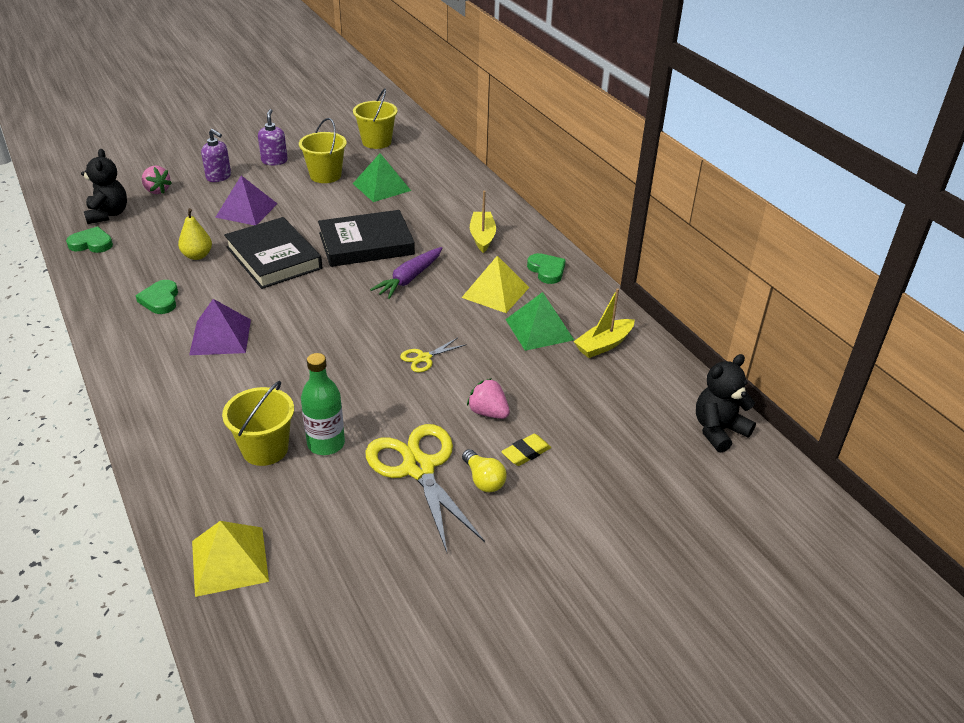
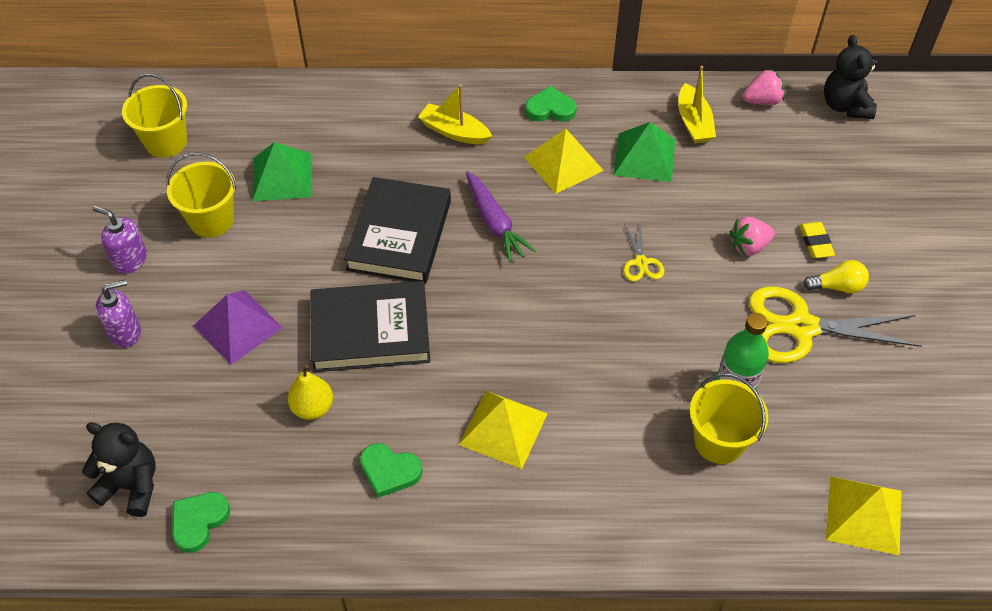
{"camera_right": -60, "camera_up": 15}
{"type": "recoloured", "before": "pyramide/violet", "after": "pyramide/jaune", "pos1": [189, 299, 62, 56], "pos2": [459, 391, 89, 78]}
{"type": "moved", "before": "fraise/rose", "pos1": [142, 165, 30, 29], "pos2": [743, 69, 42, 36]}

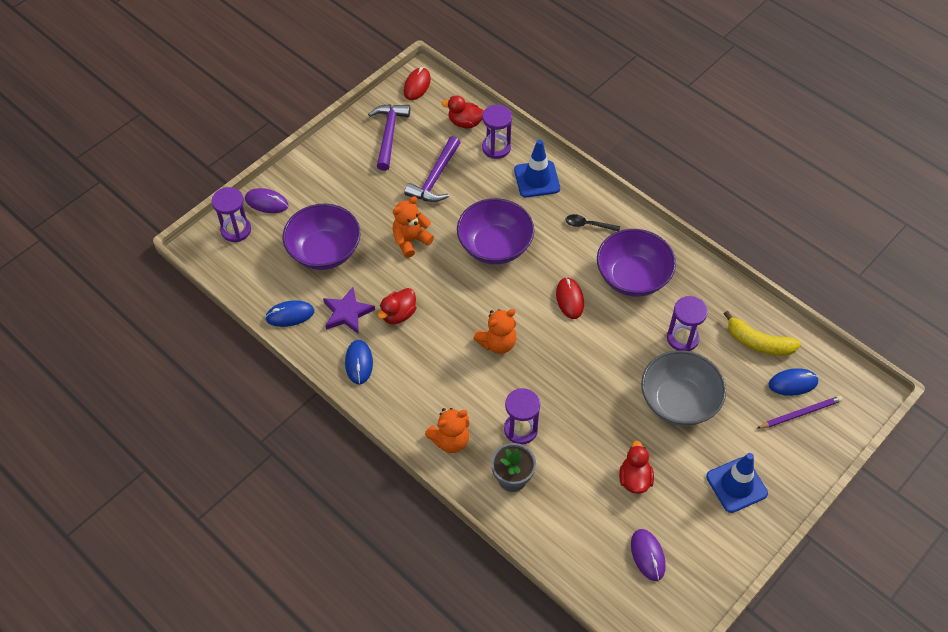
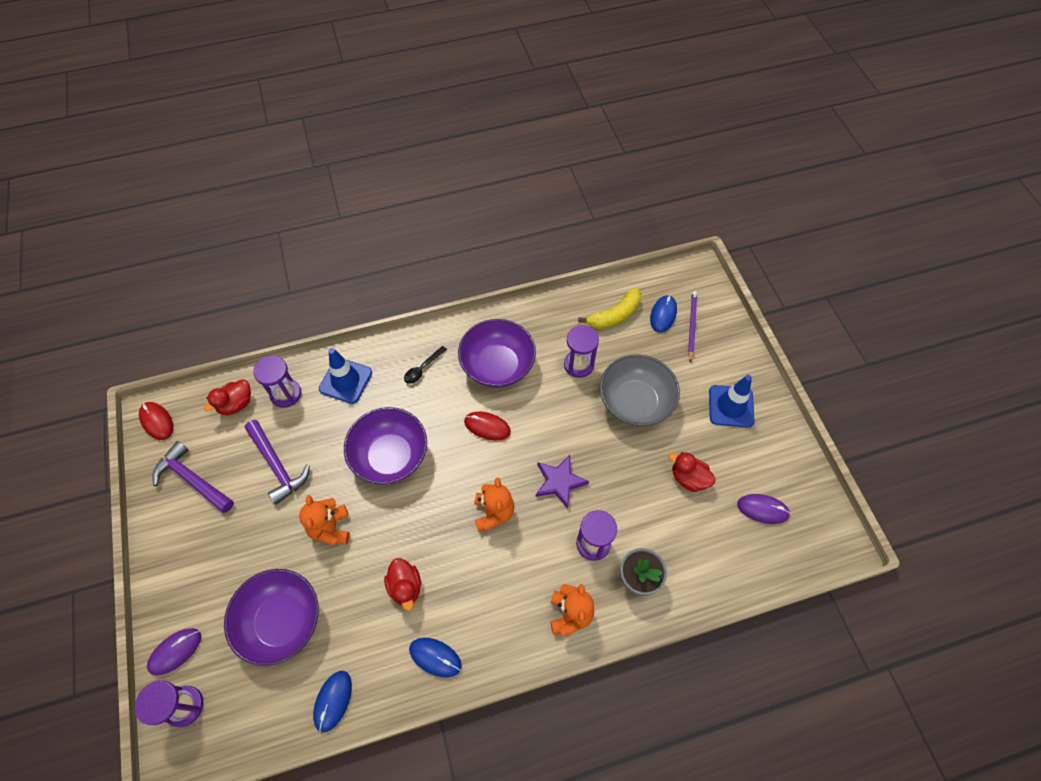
{"camera_right": -60, "camera_up": 5}
{"type": "moved", "before": "étoile/violet", "pos1": [323, 287, 52, 47], "pos2": [536, 455, 53, 54]}

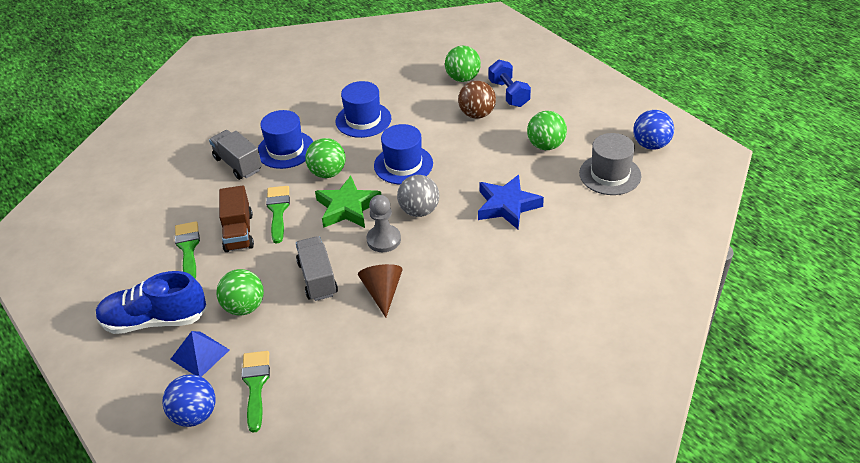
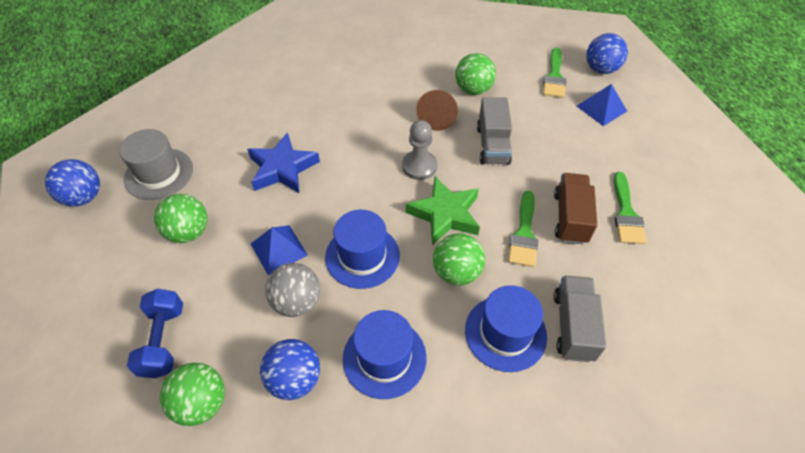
{"camera_right": -165, "camera_up": 10}
{"type": "added", "after": "pyramide/bleu", "pos2": [251, 225, 57, 50]}
{"type": "added", "after": "balle/bleu", "pos2": [260, 339, 60, 61]}
{"type": "moved", "before": "balle/gris", "pos1": [397, 175, 42, 42], "pos2": [265, 263, 56, 54]}
{"type": "moved", "before": "balle/vert", "pos1": [217, 269, 47, 47], "pos2": [455, 53, 41, 42]}
{"type": "turned", "before": "camion/gris", "pos1": [209, 130, 53, 50], "pos2": [554, 276, 52, 86], "turn": -150}
{"type": "removed", "before": "chaussure/bleu", "pos1": [96, 271, 111, 63]}
{"type": "removed", "before": "balle/marron", "pos1": [458, 81, 38, 38]}

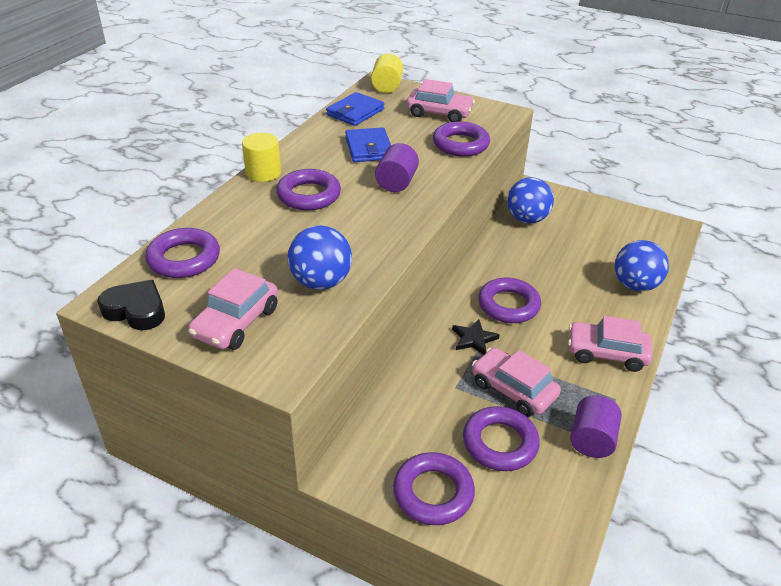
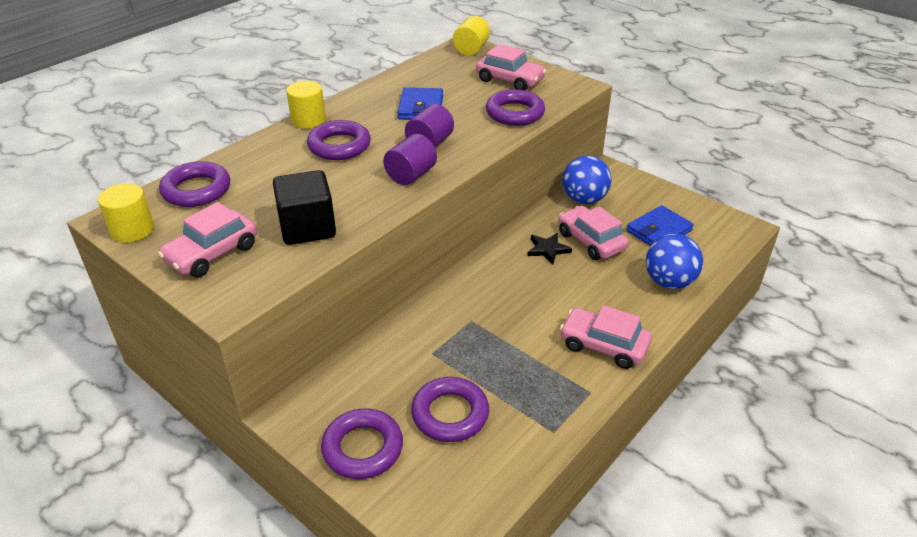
{"camera_right": 15, "camera_up": 0}
{"type": "replaced", "before": "cœur/noir", "after": "cylindre/jaune", "pos1": [97, 280, 68, 50], "pos2": [98, 183, 56, 59]}
{"type": "replaced", "before": "balle/bleu", "after": "cube/noir", "pos1": [288, 226, 64, 64], "pos2": [273, 170, 63, 75]}
{"type": "moved", "before": "cylindre/violet", "pos1": [570, 395, 52, 63], "pos2": [383, 134, 54, 51]}
{"type": "moved", "before": "étoile/noir", "pos1": [452, 319, 48, 36], "pos2": [527, 233, 45, 31]}
{"type": "moved", "before": "voiture/rose", "pos1": [472, 347, 89, 70], "pos2": [559, 206, 70, 54]}
{"type": "moved", "before": "portefeuille/bleu", "pos1": [326, 92, 58, 34], "pos2": [626, 205, 68, 41]}
{"type": "removed", "before": "anneau/violet", "pos1": [478, 278, 63, 45]}

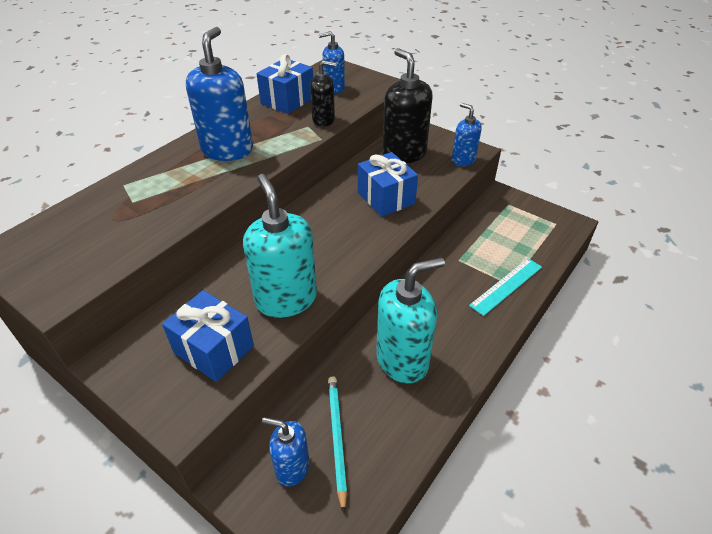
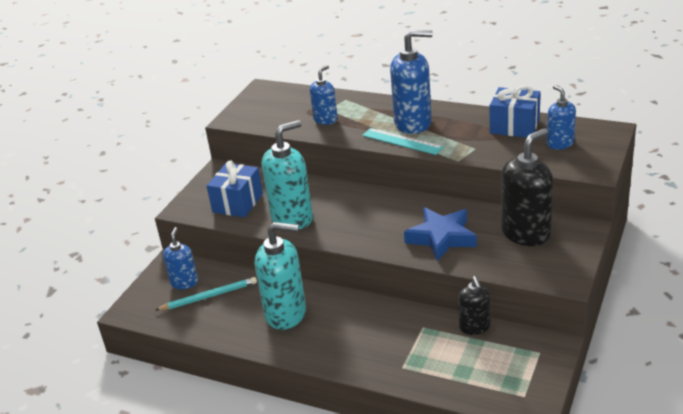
{"camera_right": 80, "camera_up": -10}
{"type": "turned", "before": "distributeur de savon/turquoise", "pos1": [376, 257, 69, 127], "pos2": [255, 222, 51, 108], "turn": -45}
{"type": "moved", "before": "distributeur de savon/bleu", "pos1": [452, 103, 30, 63], "pos2": [310, 65, 28, 60]}
{"type": "moved", "before": "règle/turquoise", "pos1": [469, 258, 73, 58], "pos2": [362, 128, 82, 27]}
{"type": "replaced", "before": "cadeau/bleu", "after": "étoile/bleu", "pos1": [358, 152, 60, 65], "pos2": [404, 207, 73, 54]}
{"type": "moved", "before": "distributeur de savon/noir", "pos1": [310, 61, 26, 66], "pos2": [458, 276, 32, 59]}

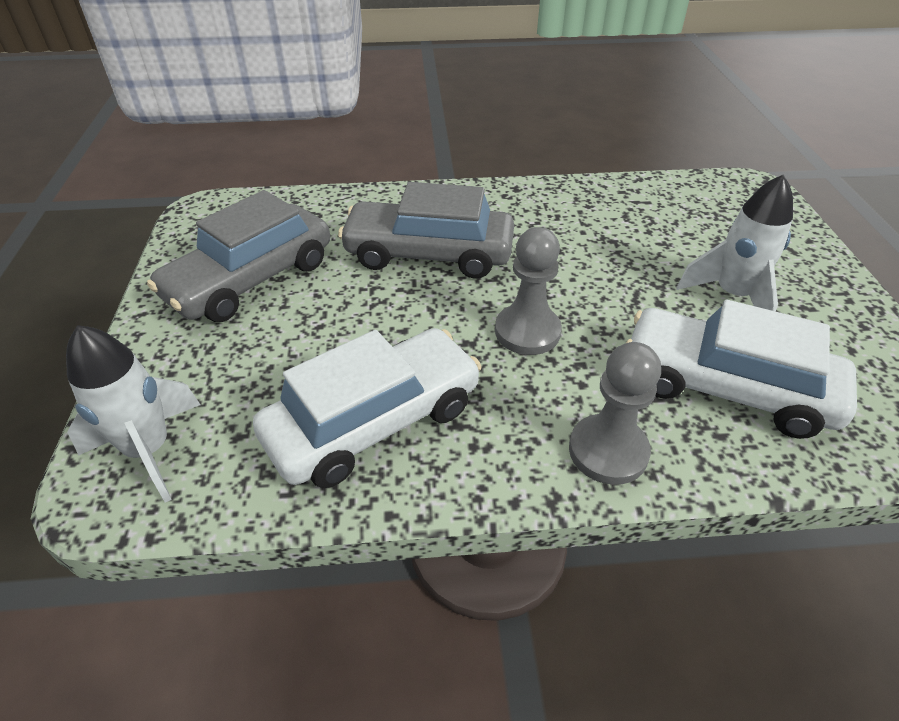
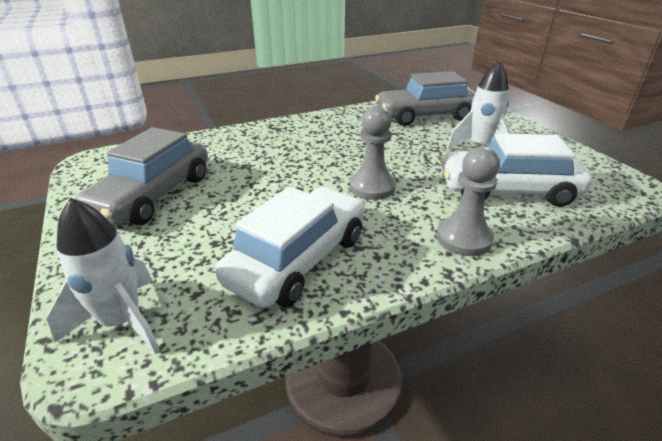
{"camera_right": -20, "camera_up": -10}
{"type": "moved", "before": "voiture/gris", "pos1": [338, 182, 176, 97], "pos2": [375, 71, 100, 55]}

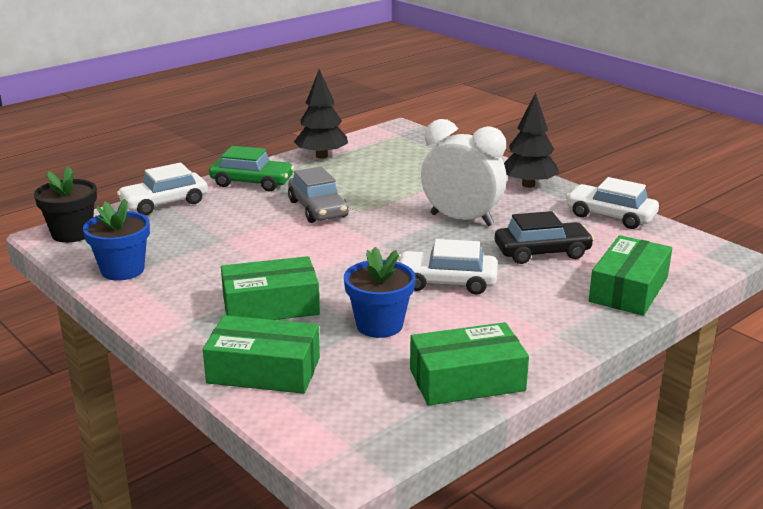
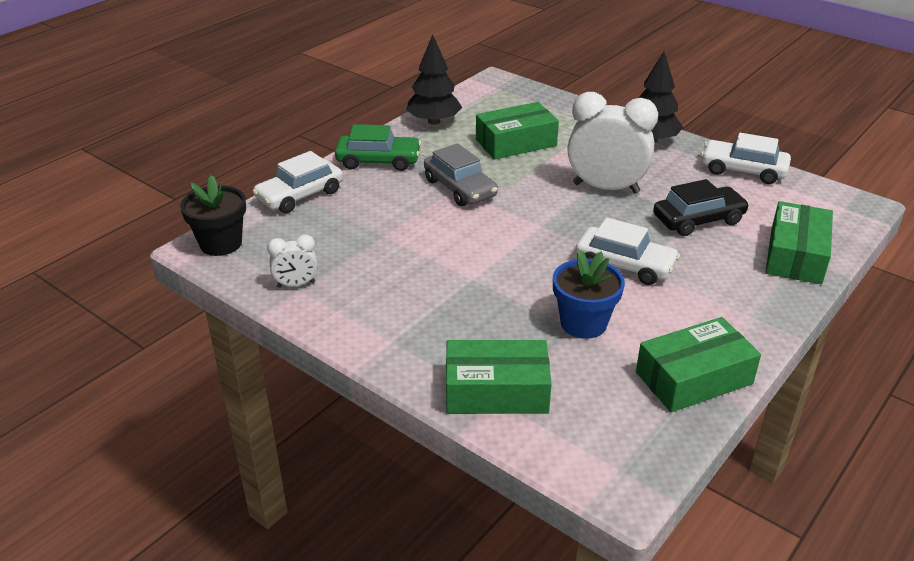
{"camera_right": -10, "camera_up": 10}
{"type": "replaced", "before": "pot de fleurs/bleu", "after": "réveil/blanc", "pos1": [83, 199, 67, 82], "pos2": [267, 234, 51, 54]}
{"type": "moved", "before": "boîte/vert", "pos1": [221, 256, 99, 64], "pos2": [476, 102, 83, 57]}
{"type": "turned", "before": "voiture/blanc", "pos1": [398, 239, 100, 56], "pos2": [576, 217, 104, 68], "turn": -150}

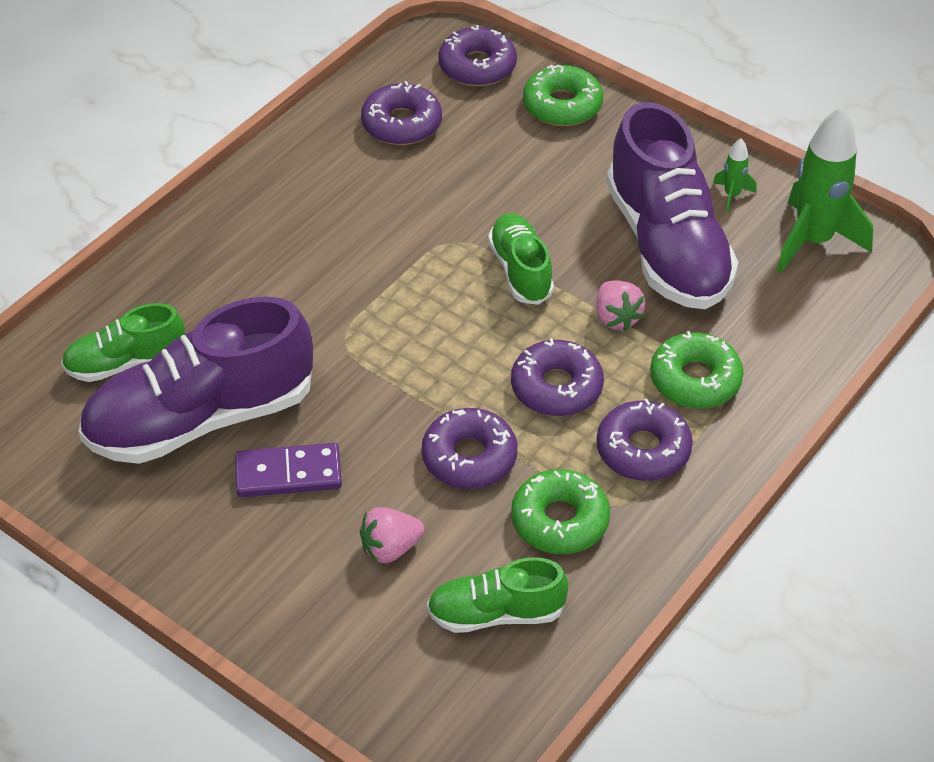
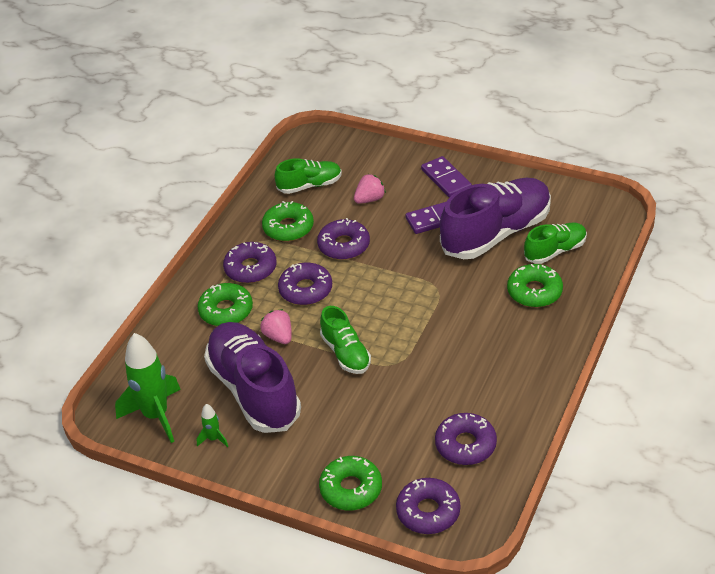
{"camera_right": 170, "camera_up": -5}
{"type": "added", "after": "domino/violet", "pos2": [421, 156, 51, 42]}
{"type": "added", "after": "beignet/vert", "pos2": [507, 264, 56, 43]}

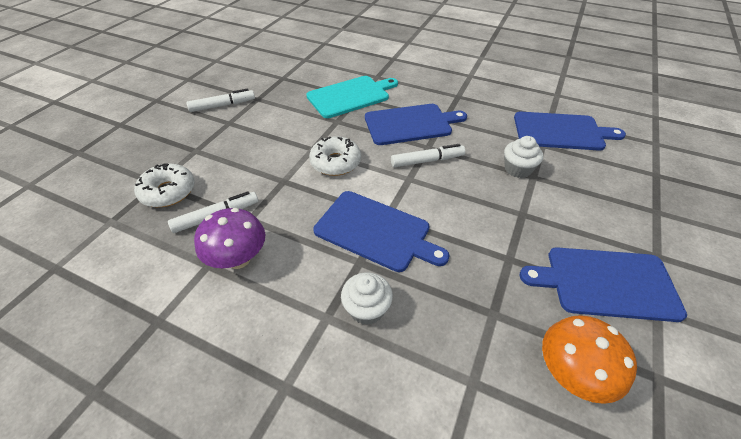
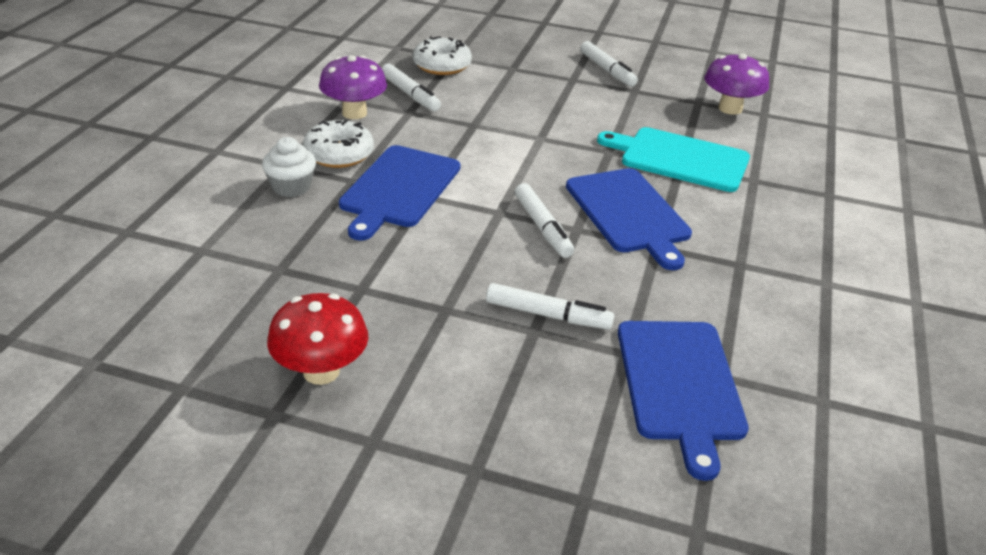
{"camera_right": 80, "camera_up": -10}
{"type": "replaced", "before": "planche à découper/bleu", "after": "champignon/rouge", "pos1": [520, 247, 167, 75], "pos2": [267, 293, 101, 92]}
{"type": "moved", "before": "beignet/blanc", "pos1": [309, 136, 52, 40], "pos2": [303, 120, 71, 48]}
{"type": "replaced", "before": "muffin/blanc", "after": "feutre/blanc", "pos1": [504, 136, 39, 42], "pos2": [486, 283, 128, 47]}
{"type": "turned", "before": "planche à découper/turquoise", "pos1": [306, 76, 92, 42], "pos2": [597, 127, 153, 65], "turn": 150}
{"type": "added", "after": "champignon/violet", "pos2": [704, 53, 65, 62]}
{"type": "removed", "before": "champignon/orange", "pos1": [542, 315, 95, 89]}

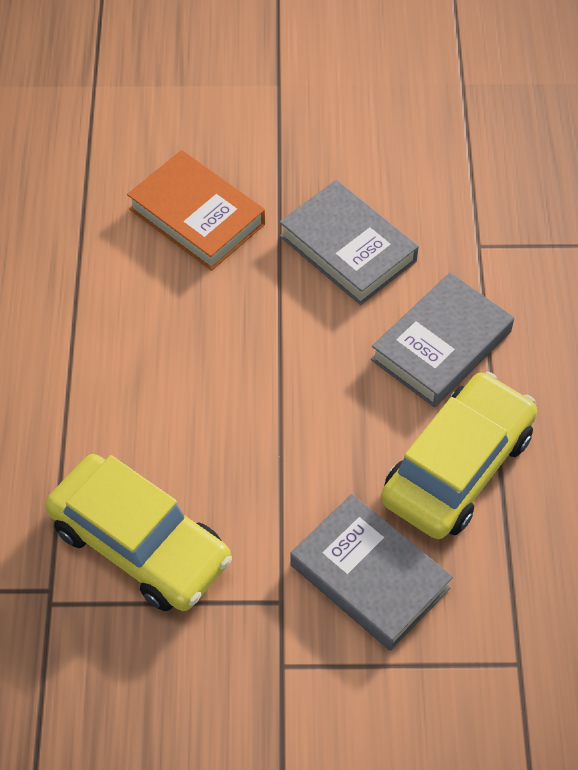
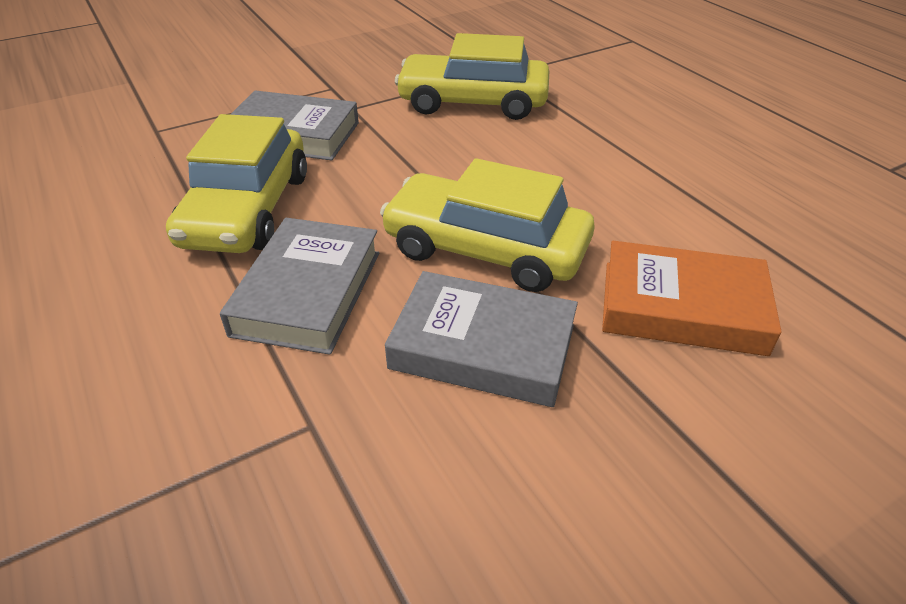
{"camera_right": 150, "camera_up": -15}
{"type": "added", "after": "voiture/jaune", "pos2": [380, 158, 215, 134]}

